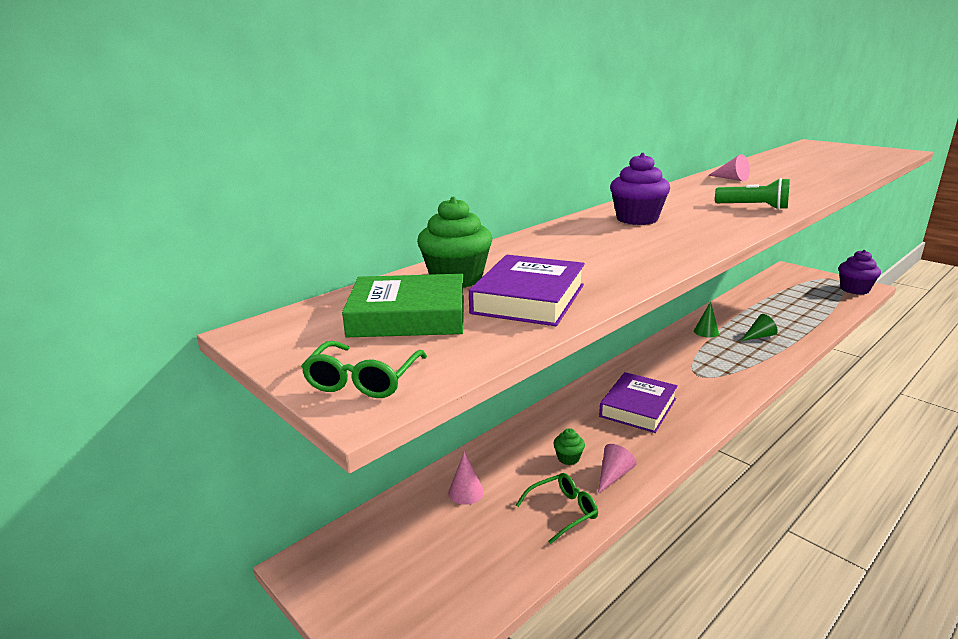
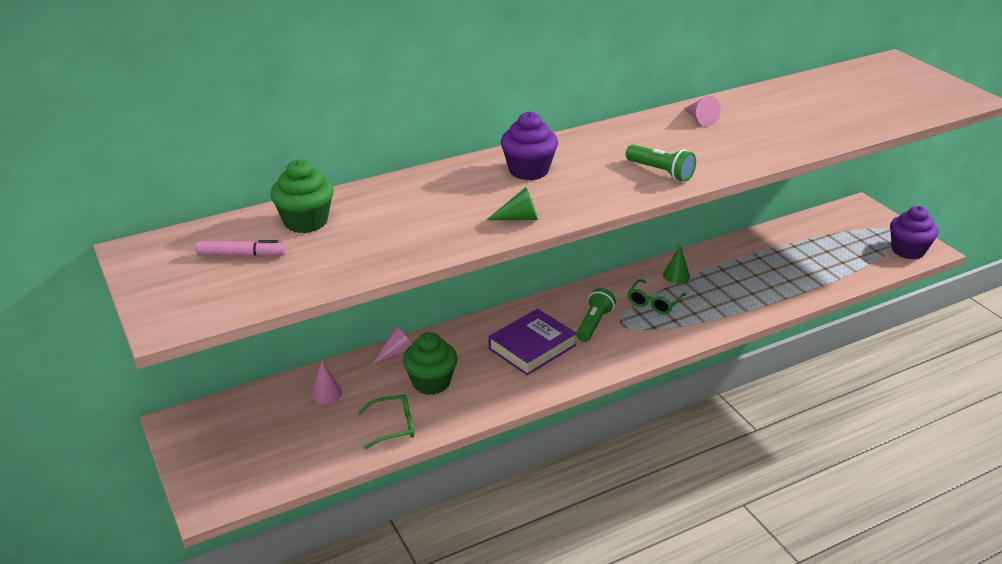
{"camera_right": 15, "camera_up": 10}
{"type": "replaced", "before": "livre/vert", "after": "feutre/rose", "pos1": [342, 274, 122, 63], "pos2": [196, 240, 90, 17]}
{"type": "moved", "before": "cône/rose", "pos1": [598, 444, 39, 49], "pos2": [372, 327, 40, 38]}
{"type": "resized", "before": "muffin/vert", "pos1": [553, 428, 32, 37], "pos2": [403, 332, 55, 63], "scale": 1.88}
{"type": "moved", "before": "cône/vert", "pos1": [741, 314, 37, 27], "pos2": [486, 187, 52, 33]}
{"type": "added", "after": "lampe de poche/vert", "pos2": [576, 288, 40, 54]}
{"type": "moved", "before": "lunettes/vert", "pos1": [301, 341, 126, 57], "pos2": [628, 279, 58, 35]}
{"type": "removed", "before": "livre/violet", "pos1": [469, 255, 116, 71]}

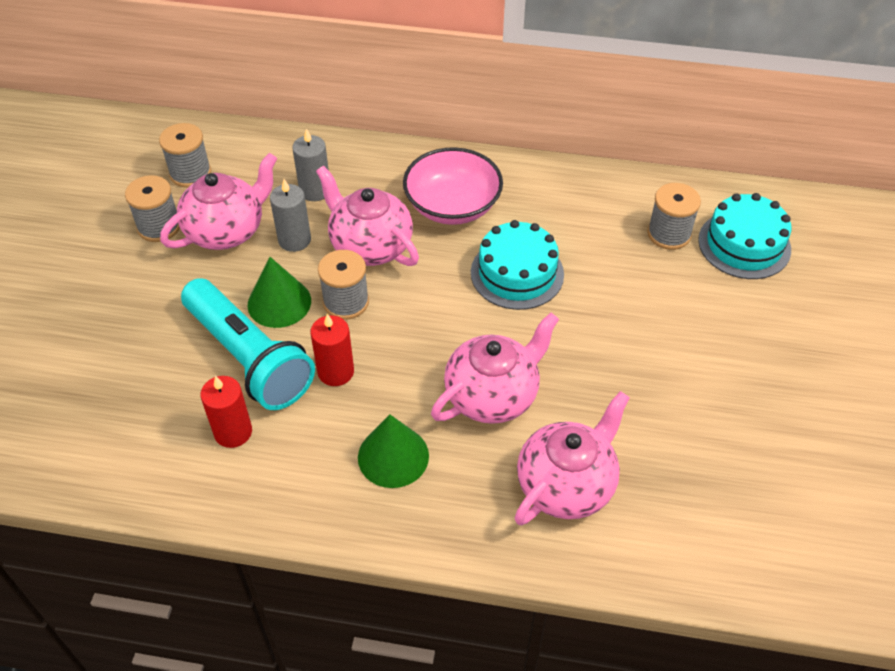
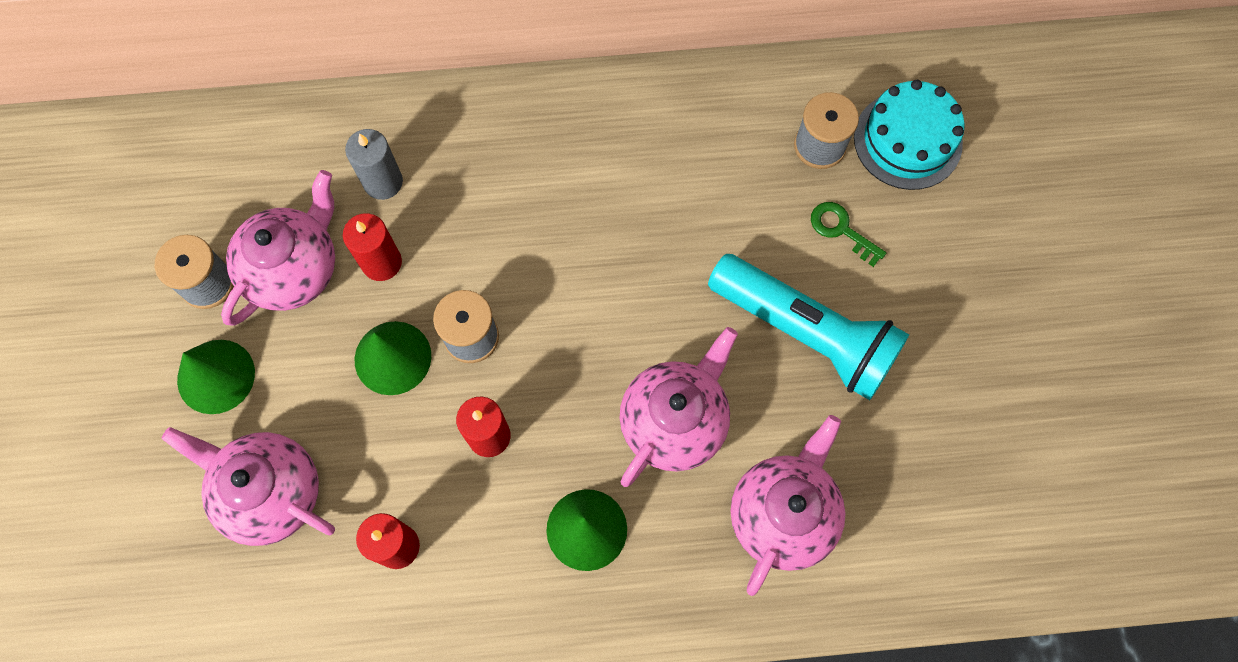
{"camera_right": -15, "camera_up": 20}
{"type": "moved", "before": "théière/rose", "pos1": [316, 166, 103, 100], "pos2": [161, 427, 174, 119]}
{"type": "added", "after": "cône/vert", "pos2": [177, 340, 78, 74]}
{"type": "recoloured", "before": "bougie/gris", "after": "bougie/rouge", "pos1": [270, 179, 41, 73], "pos2": [343, 213, 59, 68]}
{"type": "moved", "before": "lampe de poche/turquoise", "pos1": [181, 278, 134, 132], "pos2": [708, 254, 201, 146]}
{"type": "added", "after": "clé/vert", "pos2": [811, 202, 75, 65]}
{"type": "removed", "before": "bobine/gris", "pos1": [159, 123, 52, 64]}
{"type": "removed", "before": "bol/rose", "pos1": [403, 147, 100, 78]}
{"type": "removed", "before": "gâteau/turquoise", "pos1": [471, 220, 93, 90]}

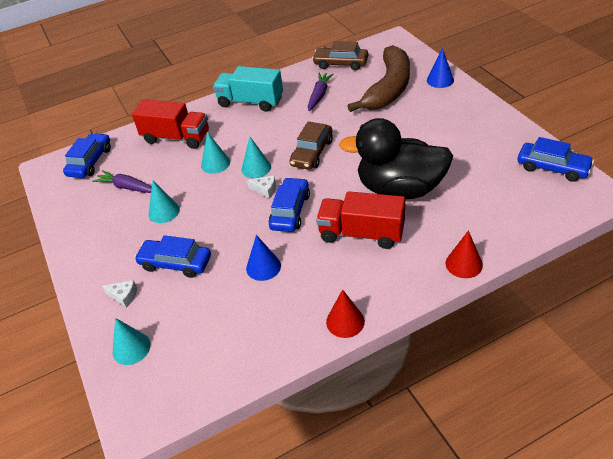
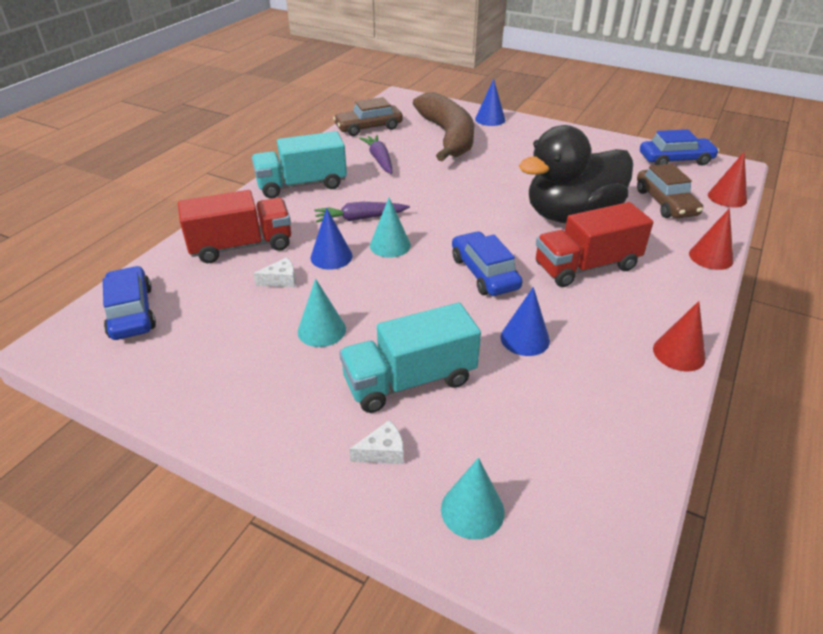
{"camera_right": -40, "camera_up": -5}
{"type": "moved", "before": "fromage/blanc", "pos1": [247, 176, 29, 22], "pos2": [253, 257, 43, 30]}
{"type": "recoloured", "before": "cône/turquoise", "after": "cône/bleu", "pos1": [201, 132, 29, 42], "pos2": [310, 208, 43, 62]}
{"type": "moved", "before": "carotte/violet", "pos1": [92, 170, 60, 23], "pos2": [314, 202, 96, 20]}
{"type": "replaced", "before": "voiture/bleu", "after": "camion/turquoise", "pos1": [134, 235, 77, 43], "pos2": [339, 303, 142, 110]}
{"type": "moved", "before": "voiture/marron", "pos1": [289, 121, 44, 48], "pos2": [637, 164, 66, 54]}
{"type": "added", "after": "cône/rouge", "pos2": [708, 152, 39, 55]}

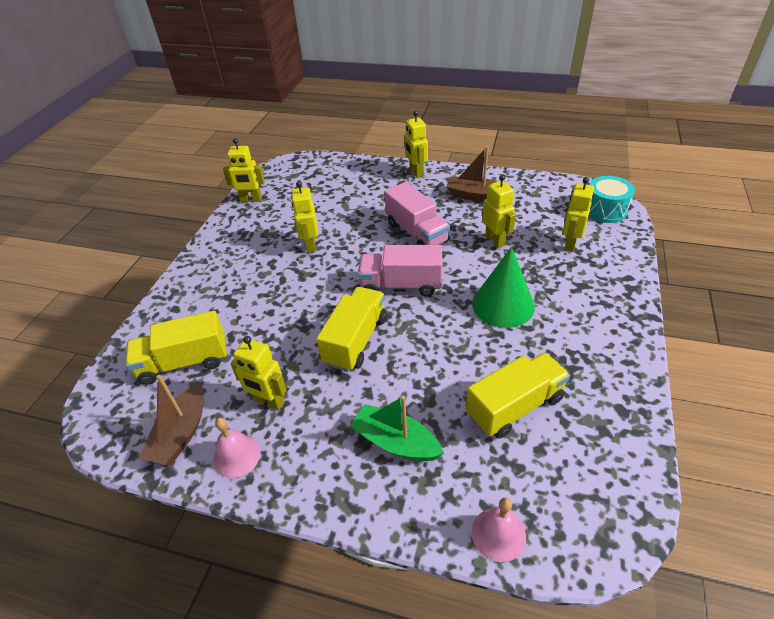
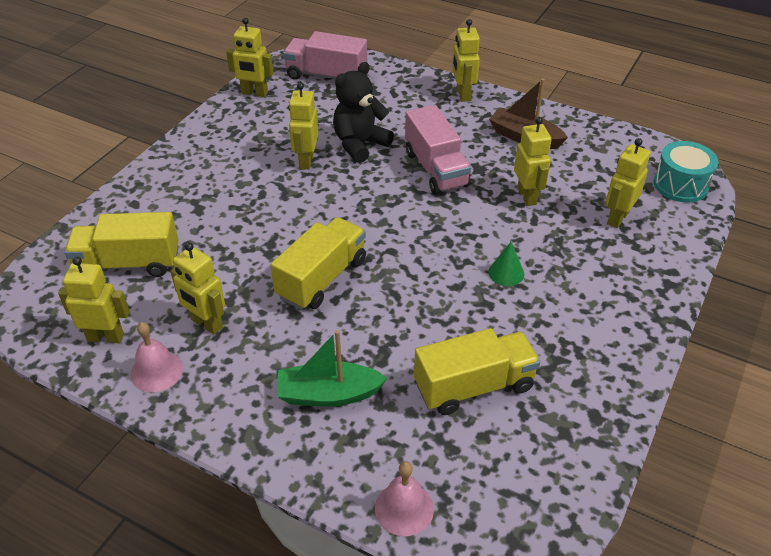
{"camera_right": 10, "camera_up": 0}
{"type": "replaced", "before": "bateau/marron", "after": "robot/jaune", "pos1": [139, 375, 65, 90], "pos2": [58, 257, 71, 86]}
{"type": "turned", "before": "bateau/vert", "pos1": [350, 396, 94, 65], "pos2": [277, 330, 110, 77], "turn": -45}
{"type": "moved", "before": "camion/rose", "pos1": [358, 245, 84, 52], "pos2": [283, 31, 84, 49]}
{"type": "added", "after": "ours en peluche/noir", "pos2": [333, 62, 61, 101]}
{"type": "resized", "before": "cône/vert", "pos1": [472, 247, 63, 81], "pos2": [488, 242, 36, 44], "scale": 0.48}

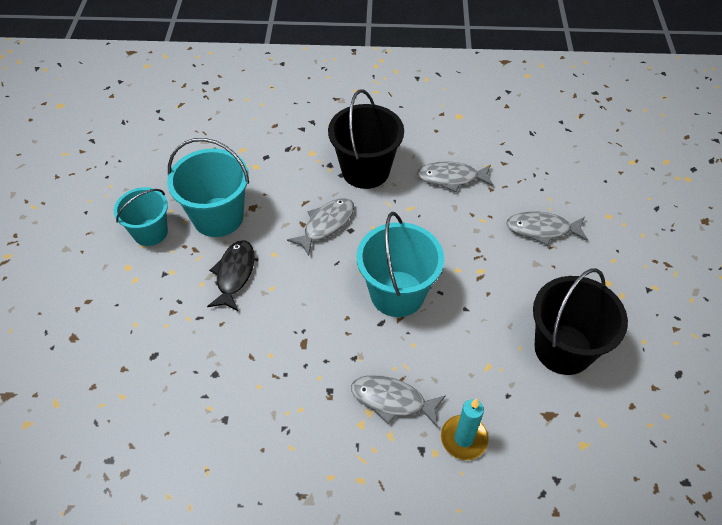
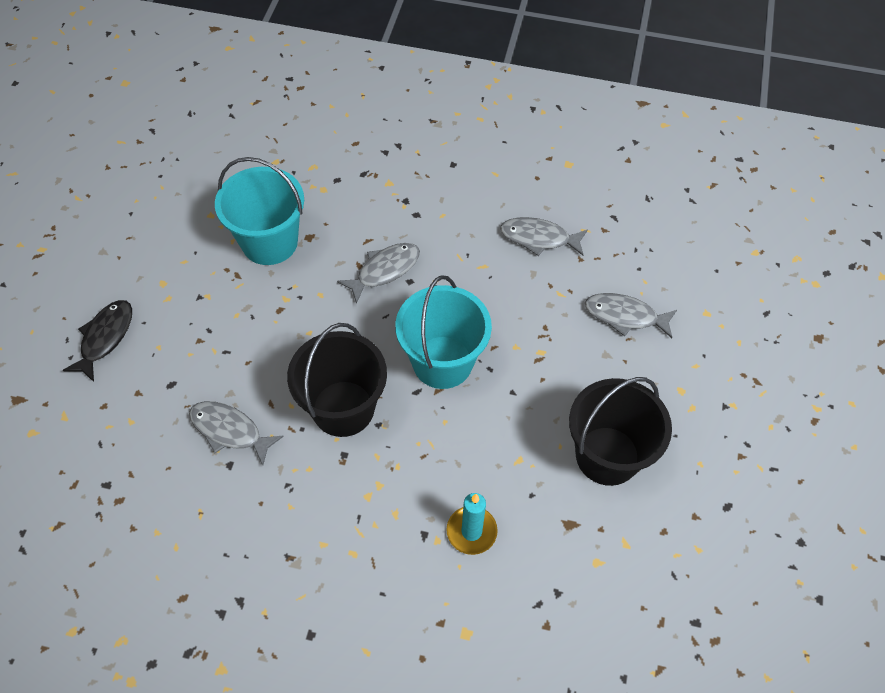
{"camera_right": 10, "camera_up": 5}
{"type": "moved", "before": "poisson/noir", "pos1": [207, 240, 47, 71], "pos2": [63, 300, 69, 82]}
{"type": "moved", "before": "poisson/gris", "pos1": [351, 375, 95, 53], "pos2": [189, 401, 95, 64]}
{"type": "moved", "before": "seau/noir", "pos1": [328, 90, 76, 99], "pos2": [287, 323, 100, 114]}
{"type": "removed", "before": "seau/turquoise", "pos1": [114, 187, 54, 59]}

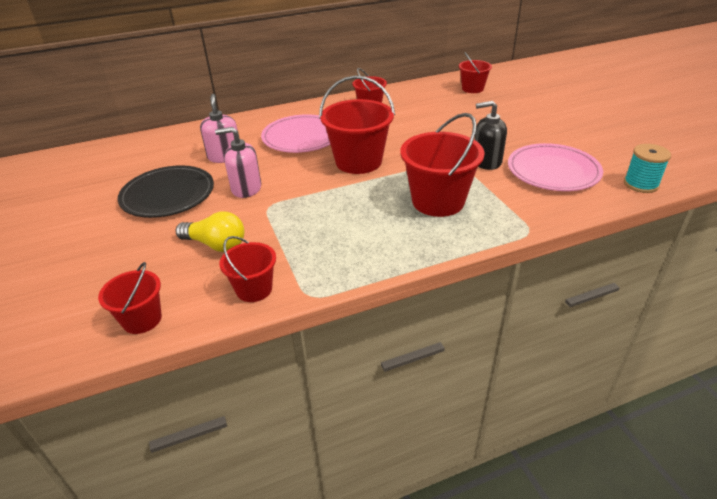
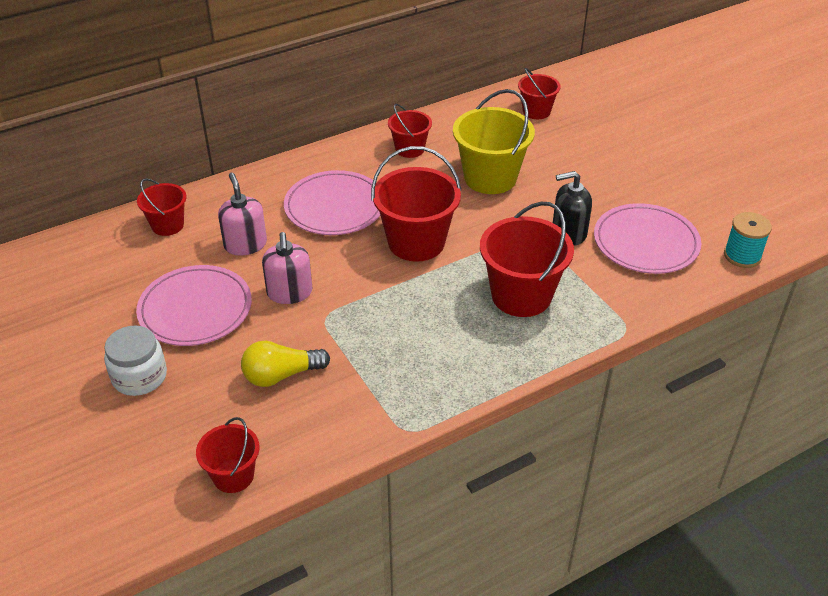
{"camera_right": -10, "camera_up": 5}
{"type": "added", "after": "bocal/blanc", "pos2": [104, 326, 63, 70]}
{"type": "recoloured", "before": "assiette/noir", "after": "assiette/rose", "pos1": [118, 165, 96, 53], "pos2": [136, 265, 116, 81]}
{"type": "moved", "before": "seau/rouge", "pos1": [219, 236, 57, 66], "pos2": [137, 178, 49, 58]}
{"type": "turned", "before": "ampoule/jaune", "pos1": [176, 211, 69, 41], "pos2": [241, 341, 89, 46], "turn": 150}
{"type": "turned", "before": "distributeur de savon/rose", "pos1": [215, 127, 46, 71], "pos2": [262, 232, 50, 72], "turn": -90}
{"type": "added", "after": "seau/jaune", "pos2": [453, 89, 82, 105]}

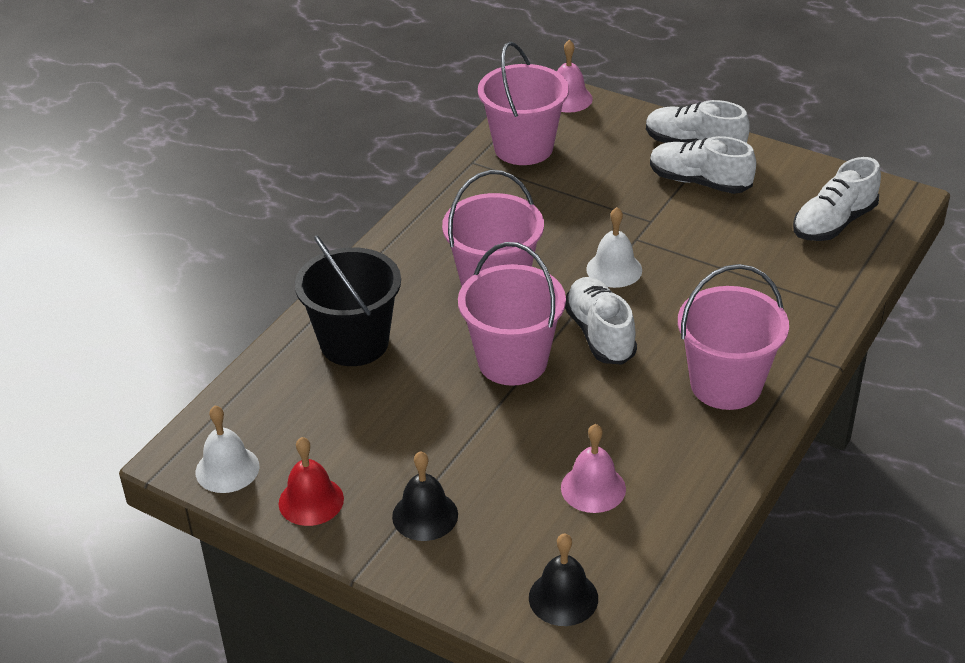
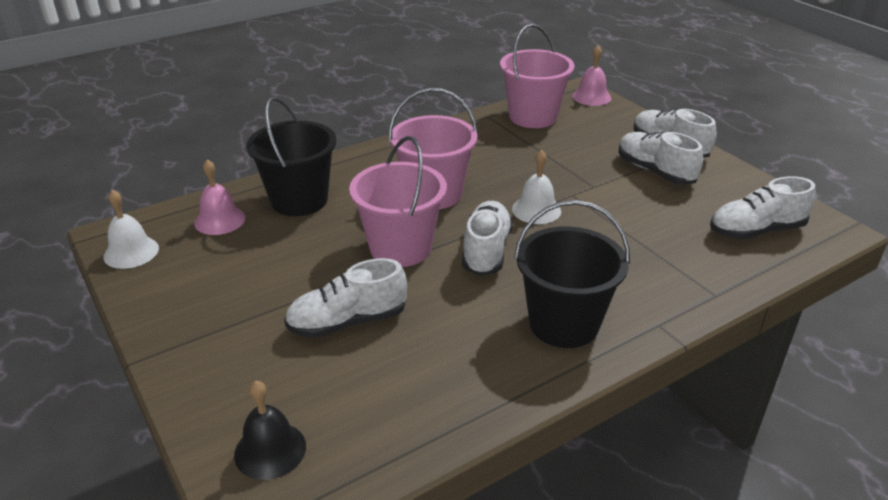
{"camera_right": 25, "camera_up": -5}
{"type": "moved", "before": "cloche/rose", "pos1": [561, 424, 65, 89], "pos2": [194, 159, 52, 76]}
{"type": "added", "after": "chaussure/blanc", "pos2": [284, 258, 123, 80]}
{"type": "recoloured", "before": "seau/rose", "after": "seau/noir", "pos1": [678, 264, 111, 146], "pos2": [514, 200, 116, 148]}
{"type": "removed", "before": "cloche/rouge", "pos1": [279, 437, 65, 89]}
{"type": "removed", "before": "cloche/noir", "pos1": [392, 451, 66, 90]}

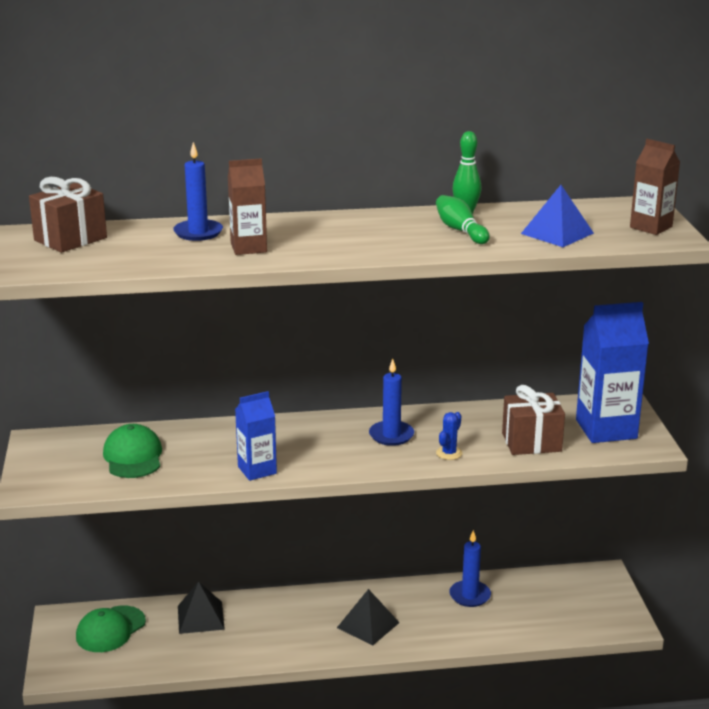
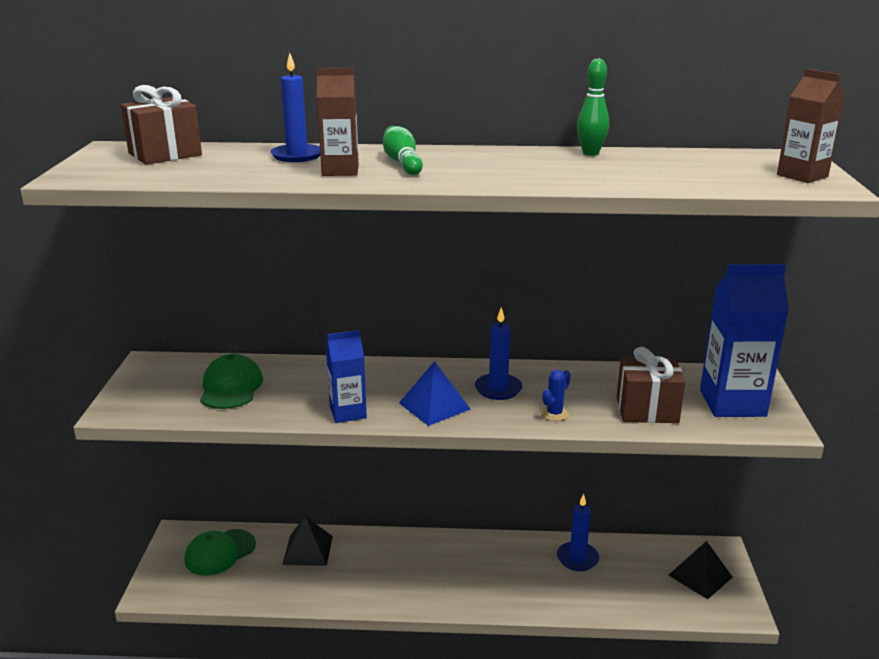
{"camera_right": 10, "camera_up": 0}
{"type": "moved", "before": "quille/vert", "pos1": [436, 195, 54, 49], "pos2": [383, 126, 40, 49]}
{"type": "moved", "before": "pyramide/bleu", "pos1": [521, 185, 73, 62], "pos2": [399, 361, 71, 65]}
{"type": "moved", "before": "pyramide/noir", "pos1": [337, 589, 63, 57], "pos2": [669, 541, 64, 58]}

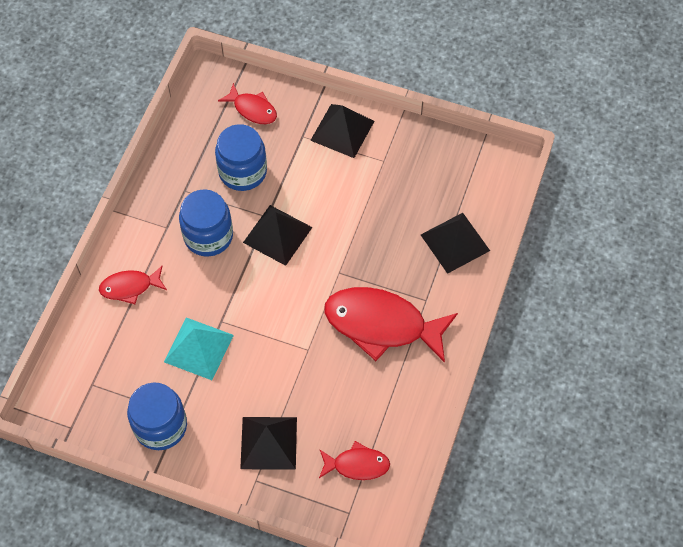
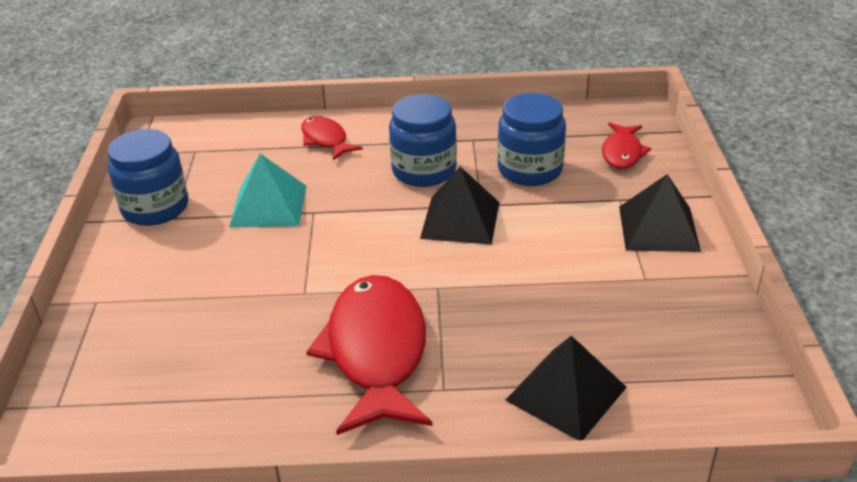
{"camera_right": 70, "camera_up": -25}
{"type": "removed", "before": "pyramide/noir", "pos1": [240, 417, 57, 53]}
{"type": "removed", "before": "poisson/rouge", "pos1": [319, 441, 71, 39]}

